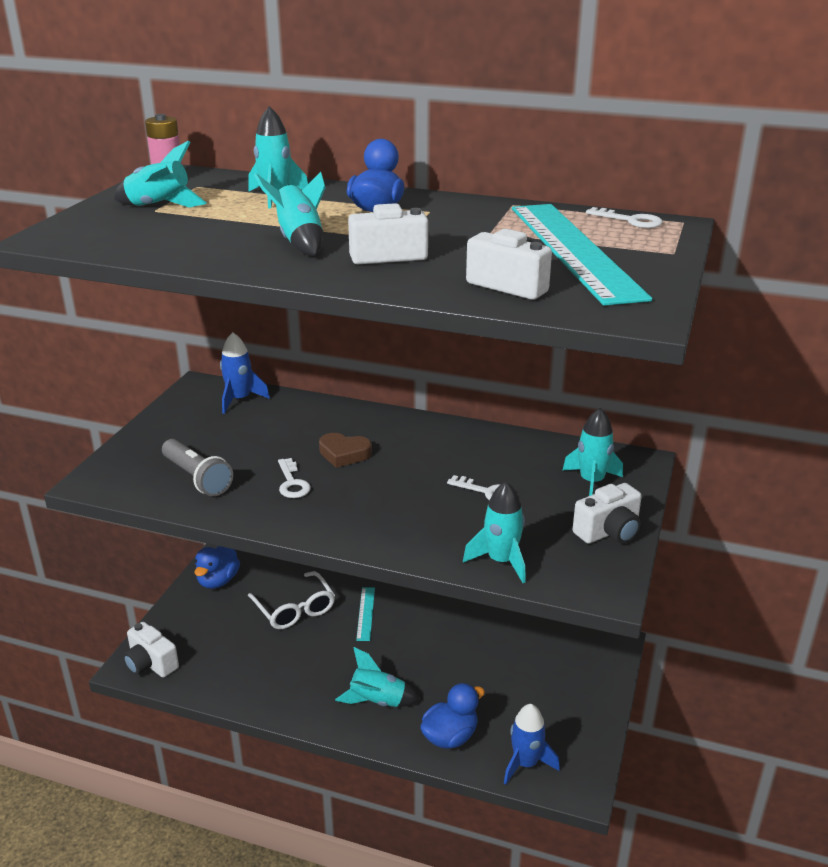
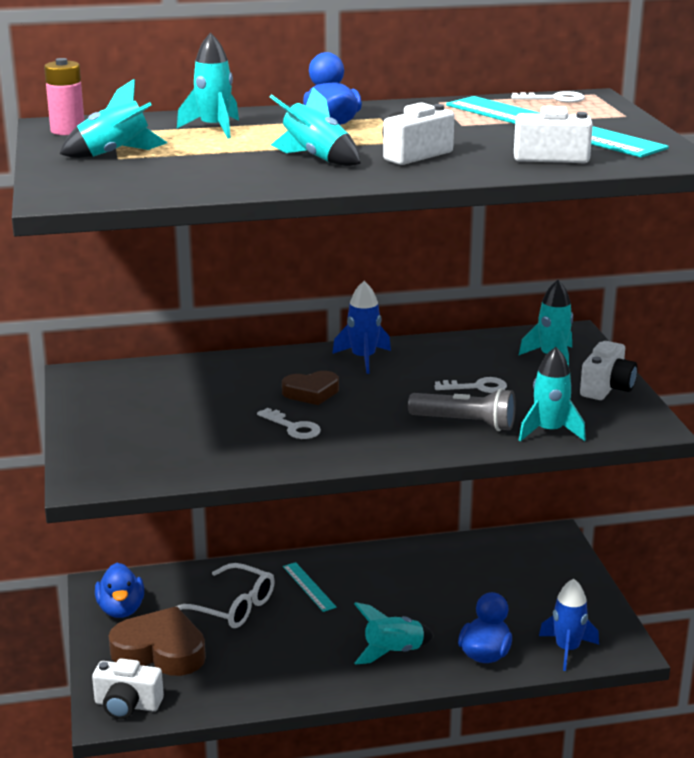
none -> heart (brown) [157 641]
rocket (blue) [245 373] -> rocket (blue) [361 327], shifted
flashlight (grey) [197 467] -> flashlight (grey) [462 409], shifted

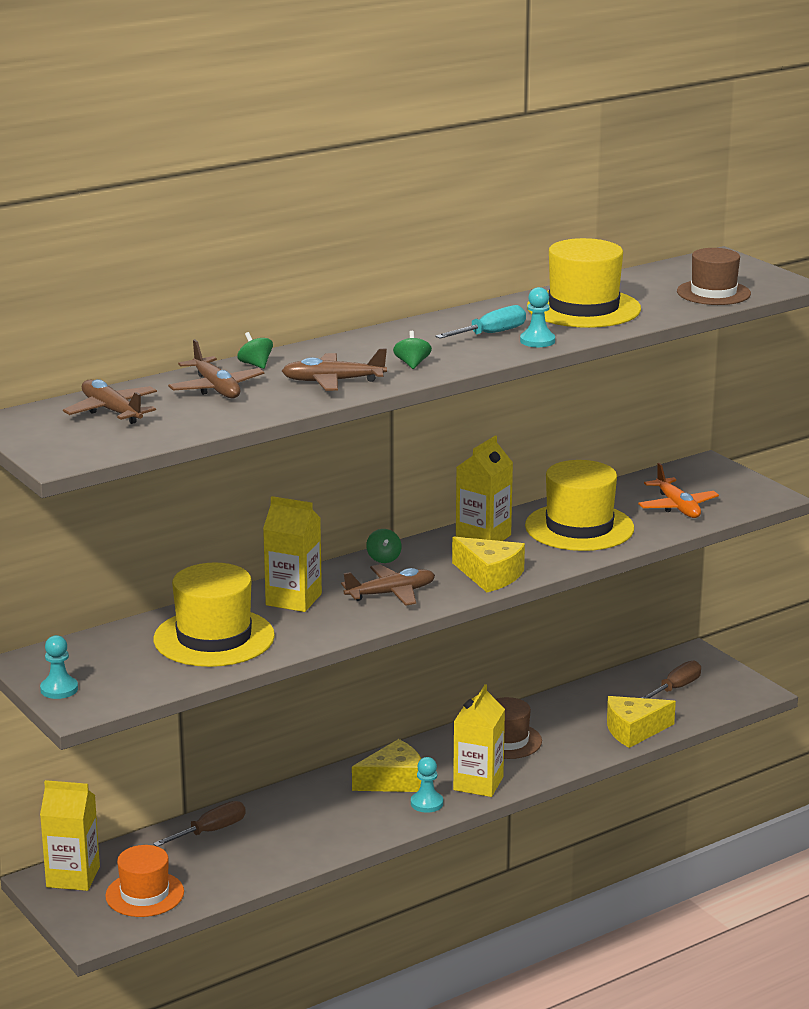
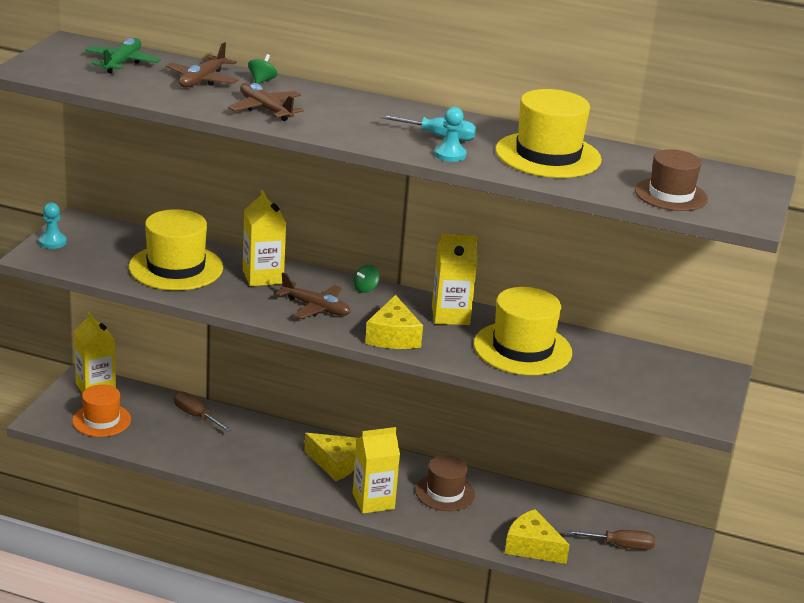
plane (brown) [110 401] -> plane (green) [123 55]
screwdriver (brown) [199 824] -> screwdriver (brown) [203 411], 150 degrees counterclockwise
spinning top (green) [412 350] -> none
pawn (turquoise) [427 785] -> none
plane (orange) [678 490] -> none

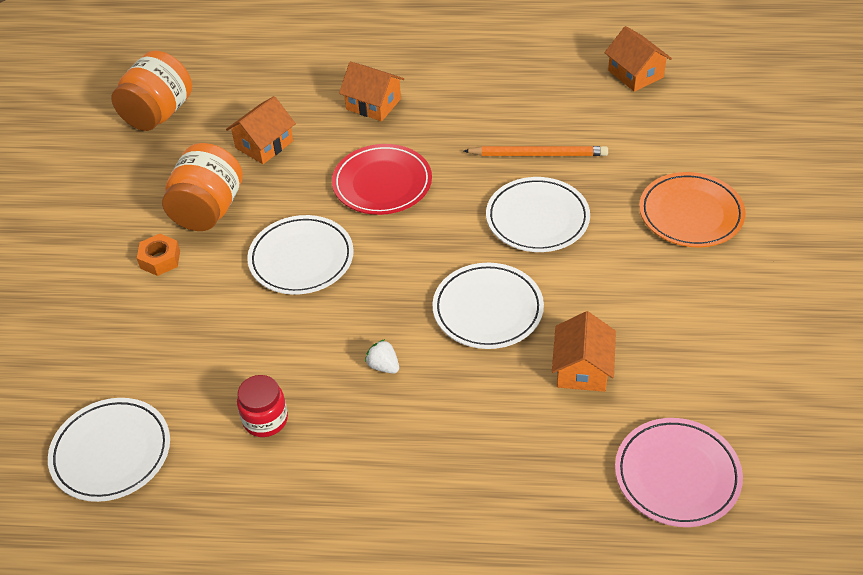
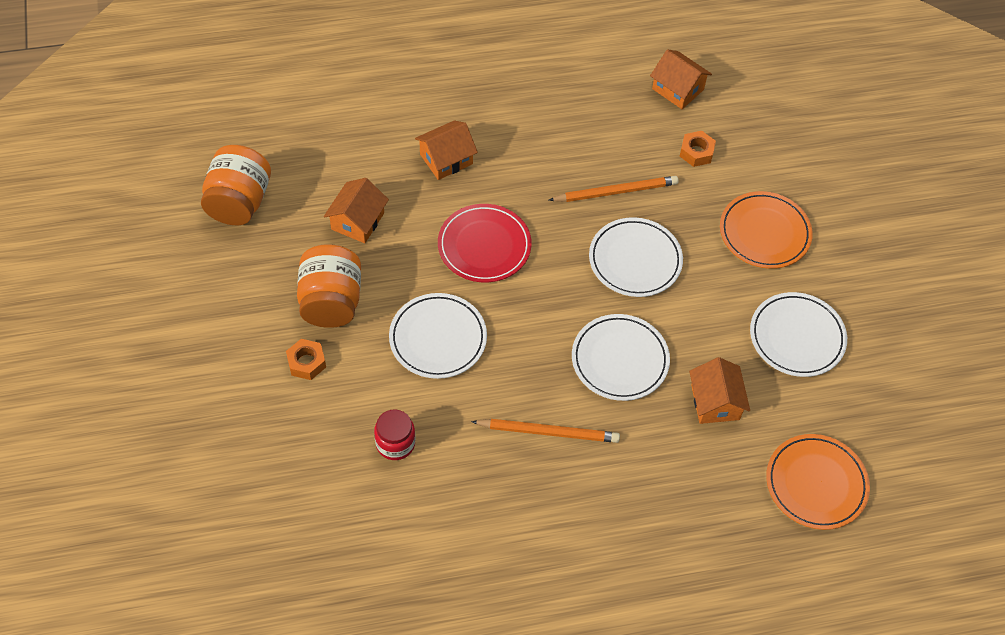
jar (red) [262 406] -> jar (red) [394 434], shifted
house (orange) [371 91] -> house (orange) [446 150], 45 degrees counterclockwise
strawberry (white) [382 356] -> pencil (orange) [545 431]
none -> nut (orange) [698 149]
plate (white) [109 450] -> plate (white) [798 334], shifted
plate (pink) [679 472] -> plate (orange) [818 482]

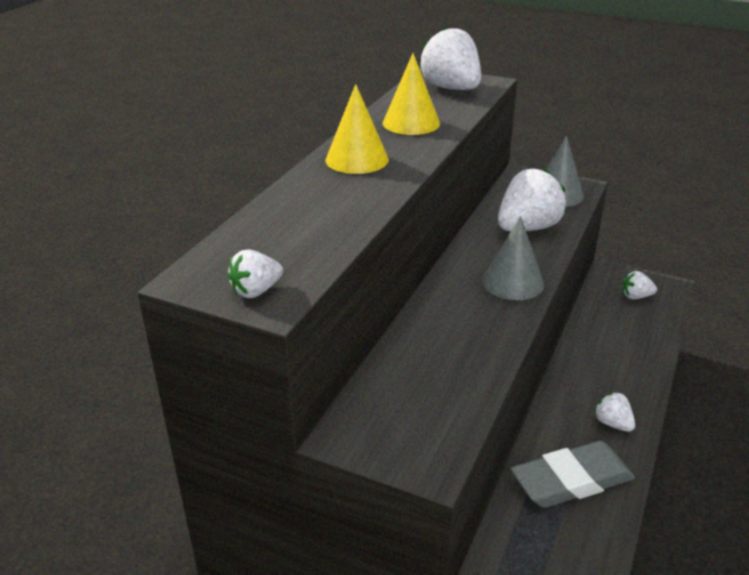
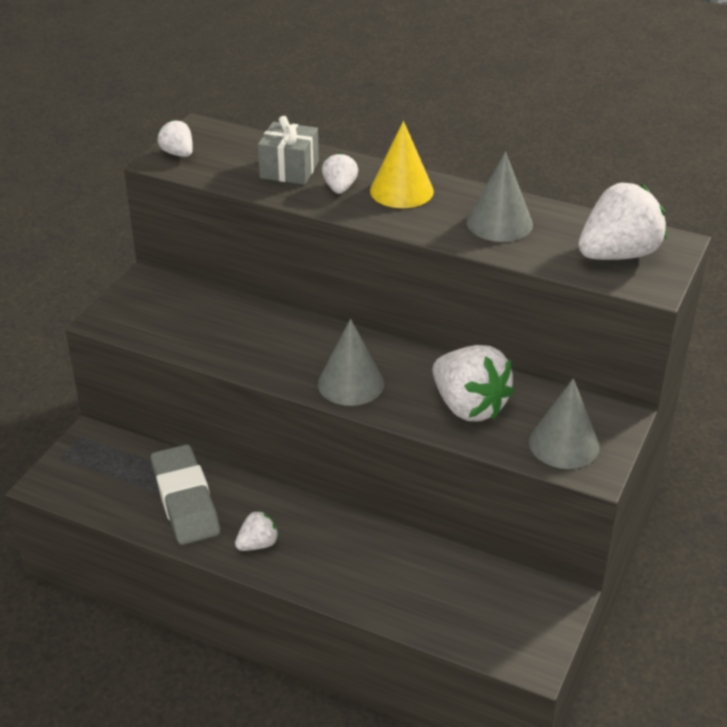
none -> gift (grey) [288 150]
strawberry (white) [640 285] -> strawberry (white) [340 173], shifted
cone (yellow) [411 94] -> cone (grey) [500 197]

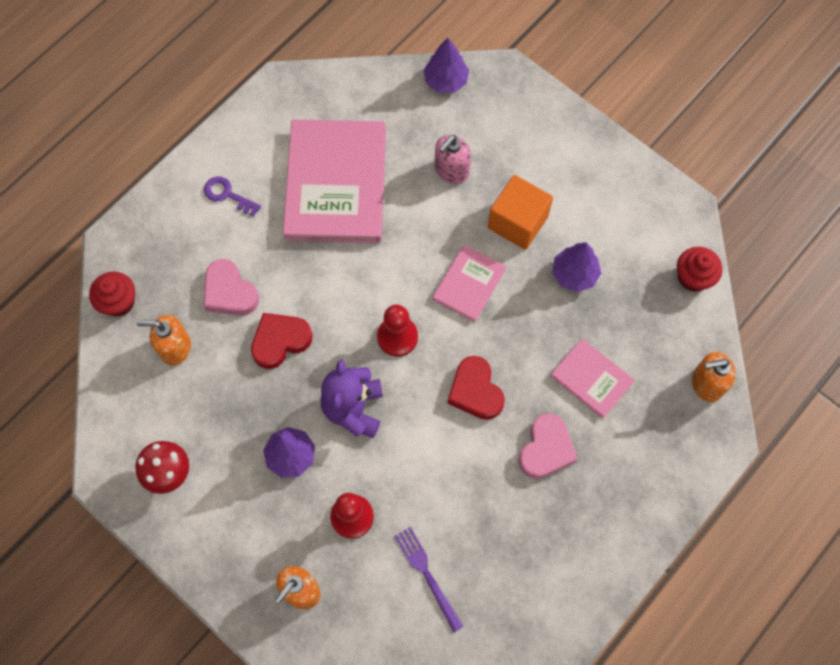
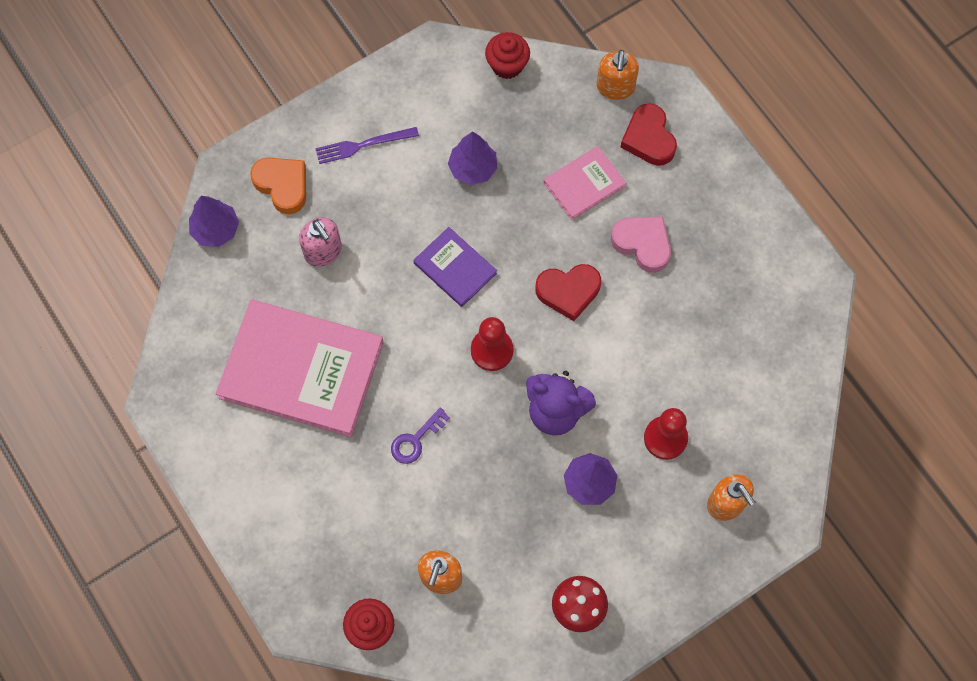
none -> heart (orange) [278 185]
fork (purple) [429 579] -> fork (purple) [367 145], shifted
key (purple) [232 196] -> key (purple) [420 435], shifted
book (pink) [469 283] -> book (purple) [455 267]
heart (red) [281 341] -> heart (red) [649 135], shifted
heart (pink) [231 287] -> none
cube (orange) [520 212] -> none

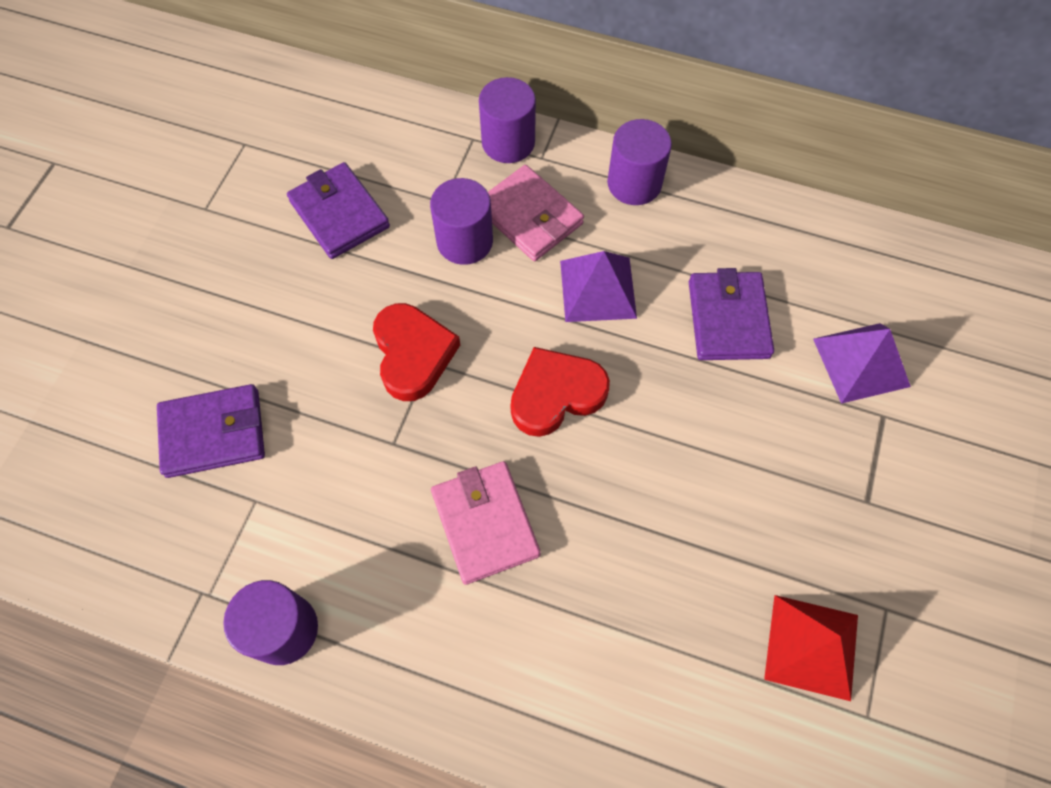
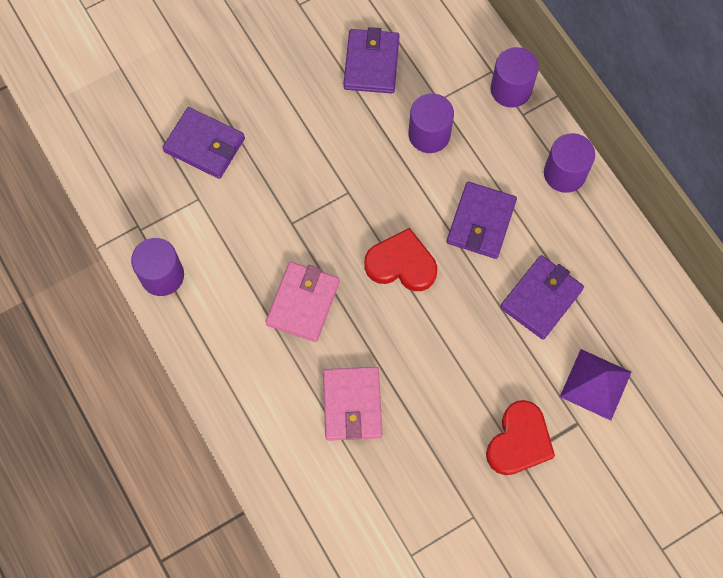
wallet (pink) [536 213] -> wallet (pink) [352 404], shifted
pyramid (purple) [598 286] -> wallet (purple) [482 220]
heart (red) [416 352] -> heart (red) [520 437], shifted
pyramid (red) [811 648] -> none

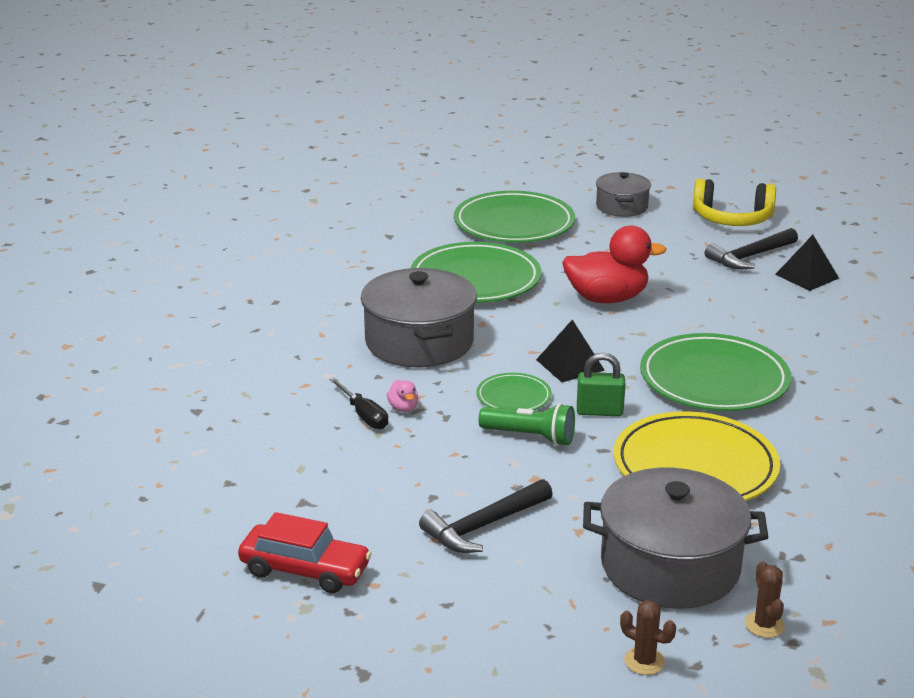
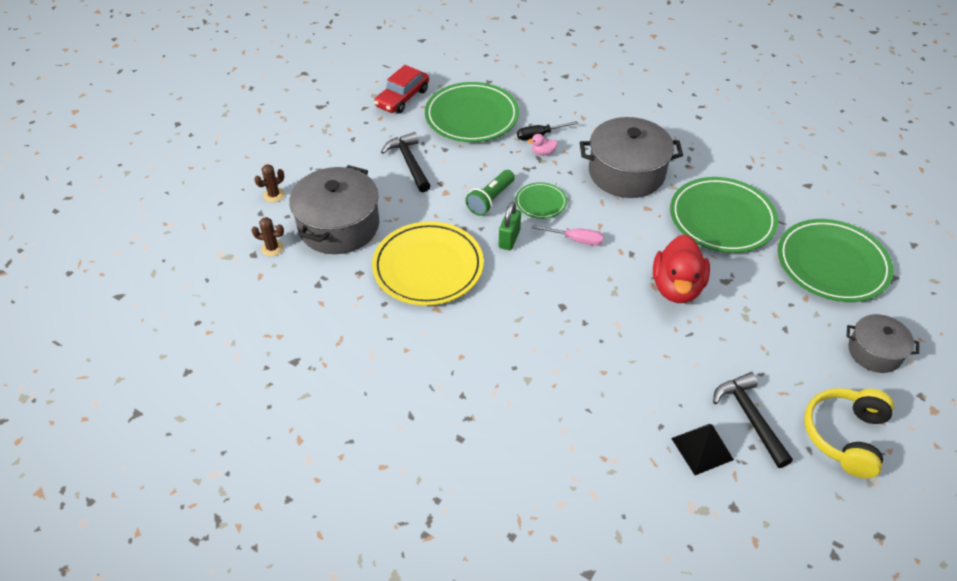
plate (green) [715 372] -> plate (green) [472 112], shifted
pyramid (black) [570 351] -> screwdriver (pink) [568 235]

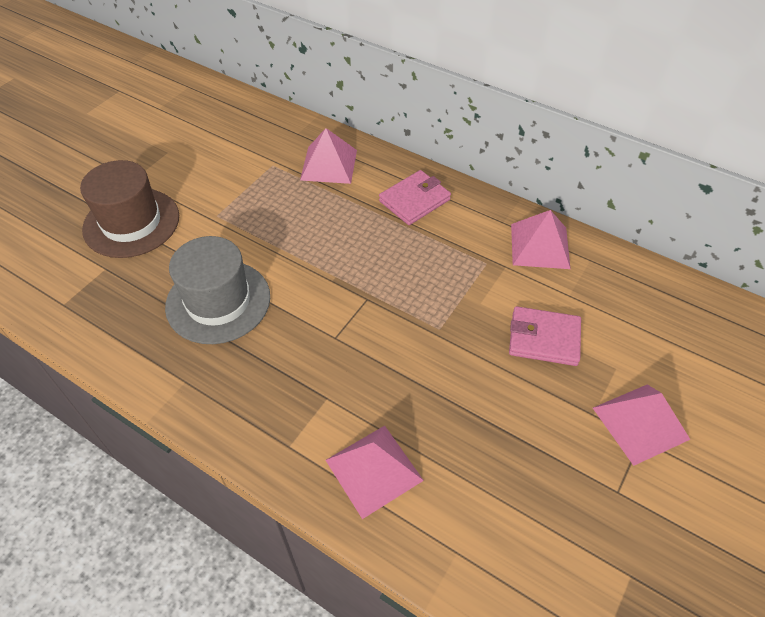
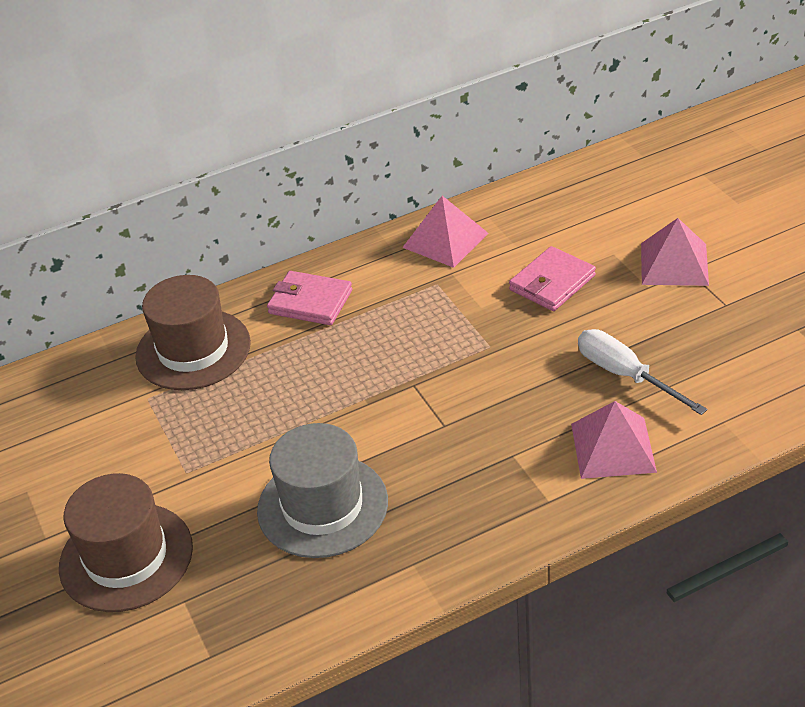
pyramid (pink) [328 156] -> hat (brown) [193 332]
wallet (pink) [415 197] -> wallet (pink) [309 298], 60 degrees counterclockwise
none -> screwdriver (white) [642 372]

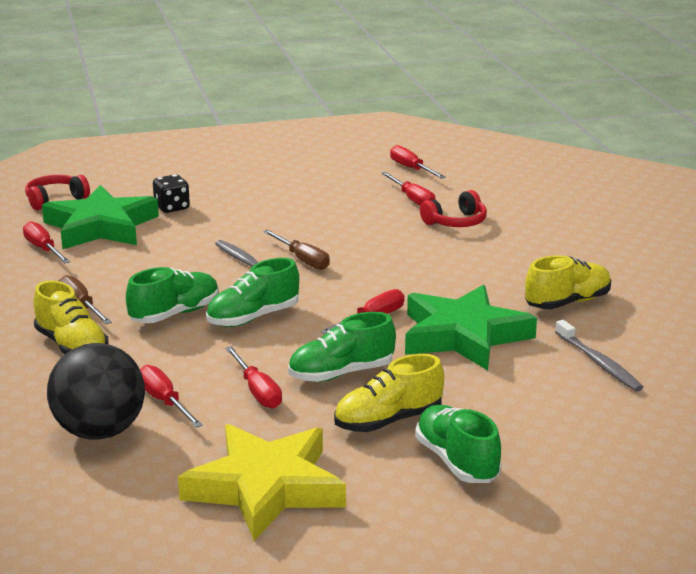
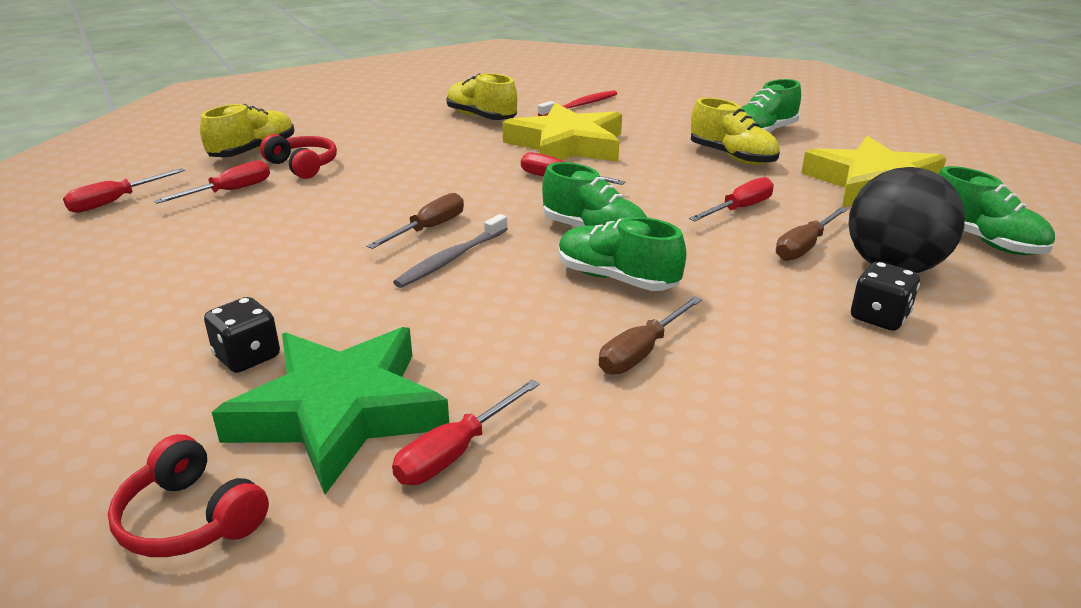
shoe (yellow) [71 317] -> shoe (yellow) [247 130], shifted
star (green) [471 327] -> star (yellow) [562 132]
toothbrush (grey) [599 355] -> toothbrush (red) [577 103]
screwdriver (red) [171 396] -> screwdriver (brown) [812 234]
none -> dice (black) [885 296]
shoe (green) [342 347] -> shoe (green) [996 210], shifted

